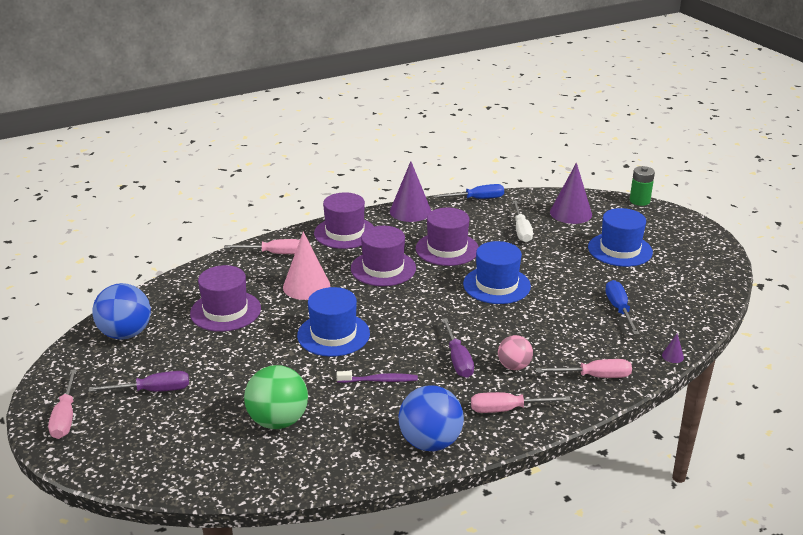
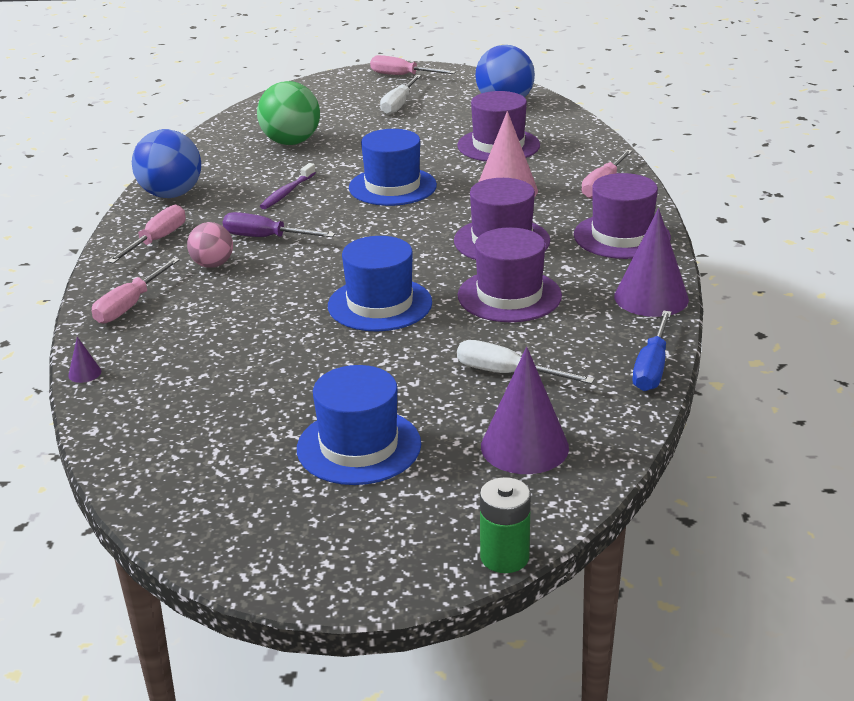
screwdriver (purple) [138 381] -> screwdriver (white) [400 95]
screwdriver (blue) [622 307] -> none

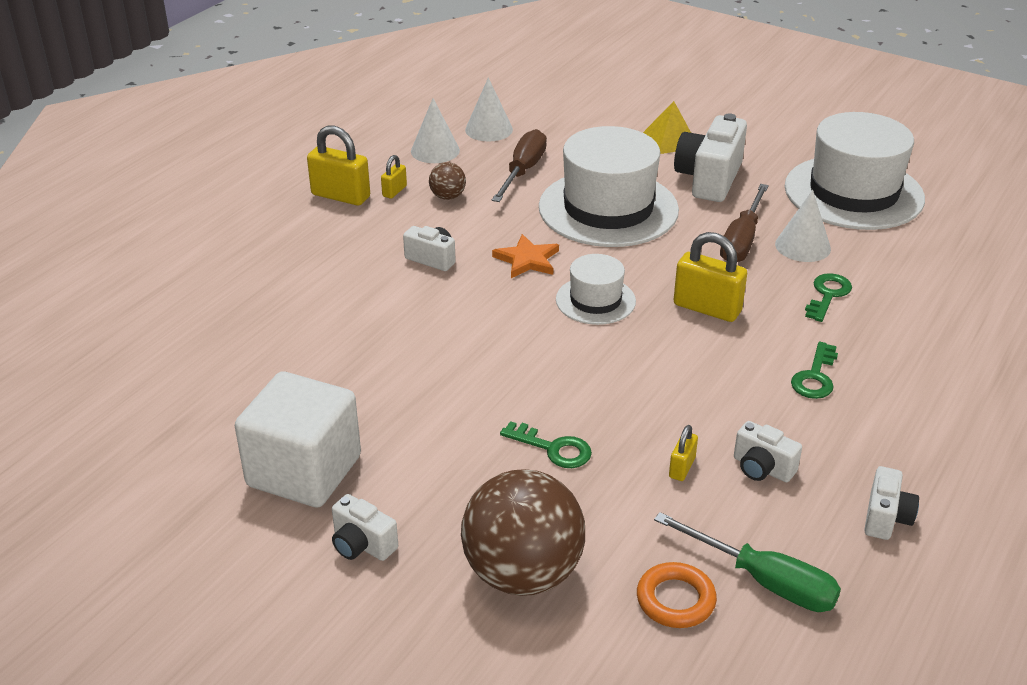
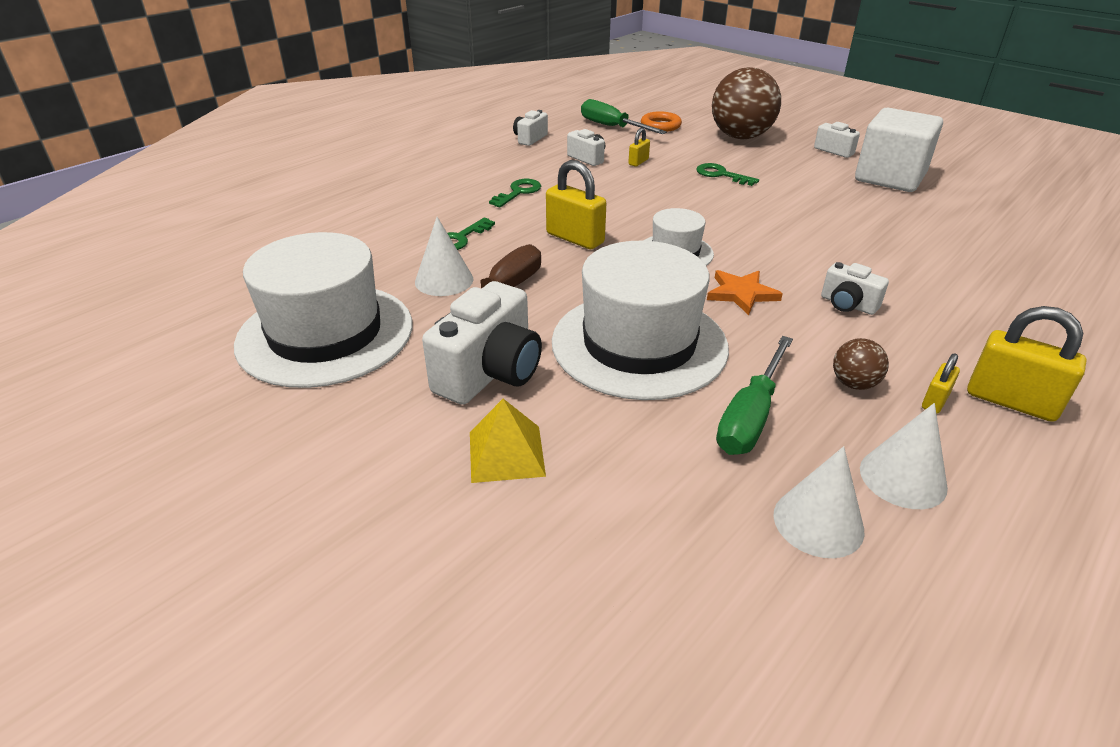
screwdriver (brown) [519 165] -> screwdriver (green) [754 395]

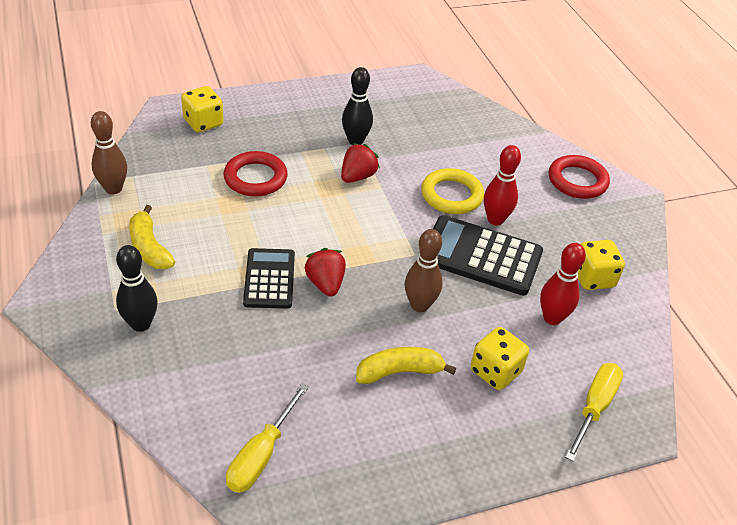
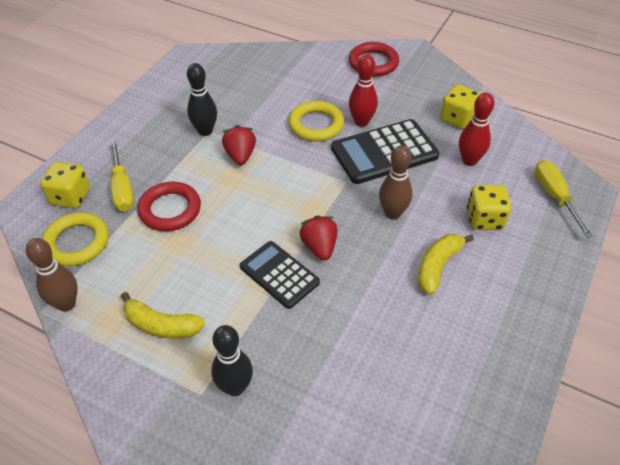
none -> ring (yellow) [75 239]
screwdriver (yellow) [267 438] -> screwdriver (yellow) [122 176], shifted
strawberry (red) [325 272] -> strawberry (red) [318 237], 45 degrees clockwise

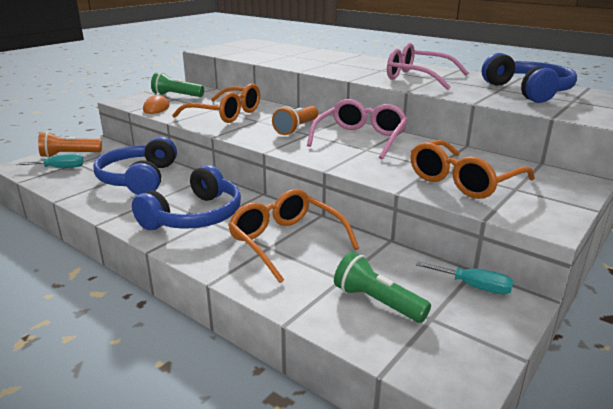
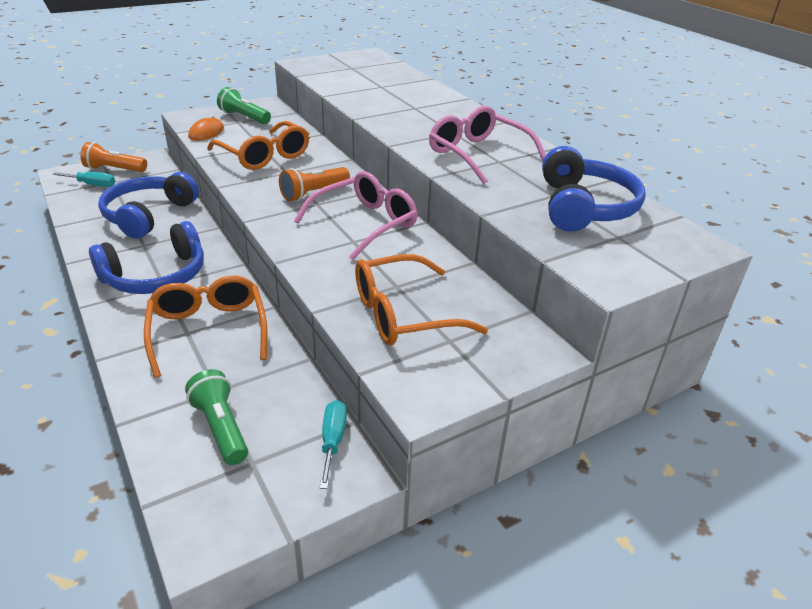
screwdriver (turquoise) [464 278] -> screwdriver (turquoise) [333 444], 135 degrees counterclockwise

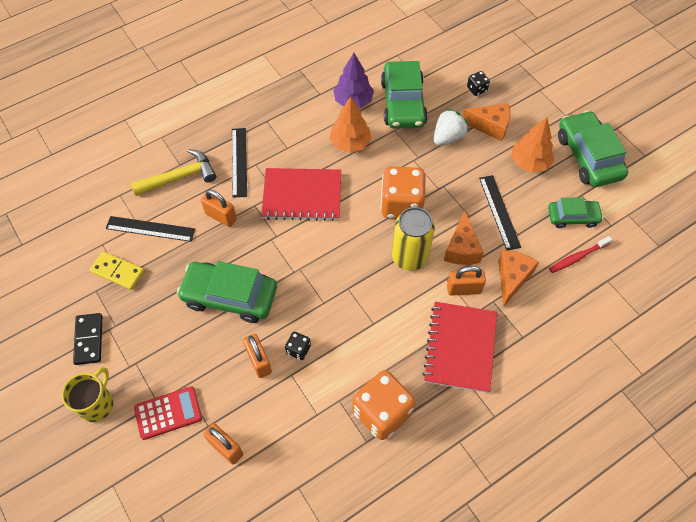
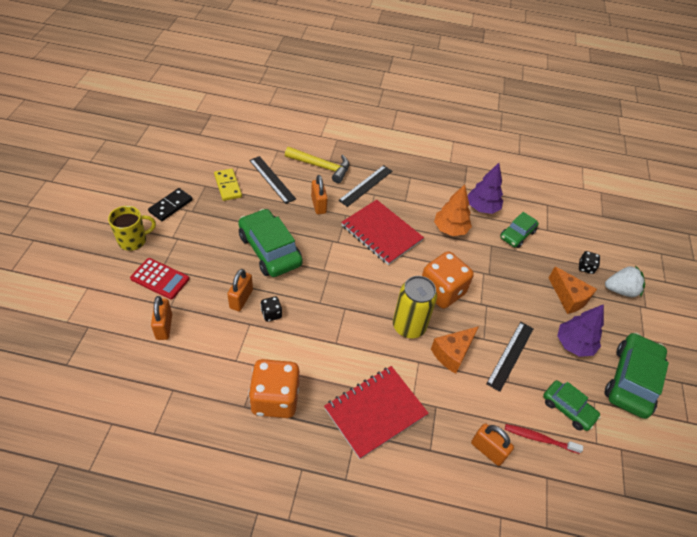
padlock (orange) [466 281] -> padlock (orange) [492 444], shifted
car (green) [404 95] -> car (green) [519 230], x0.59
tree (orange) [532 145] -> tree (purple) [580 330]
strawberry (white) [451 127] -> strawberry (white) [625 281], shifted
cheese (orange) [518 278] -> none

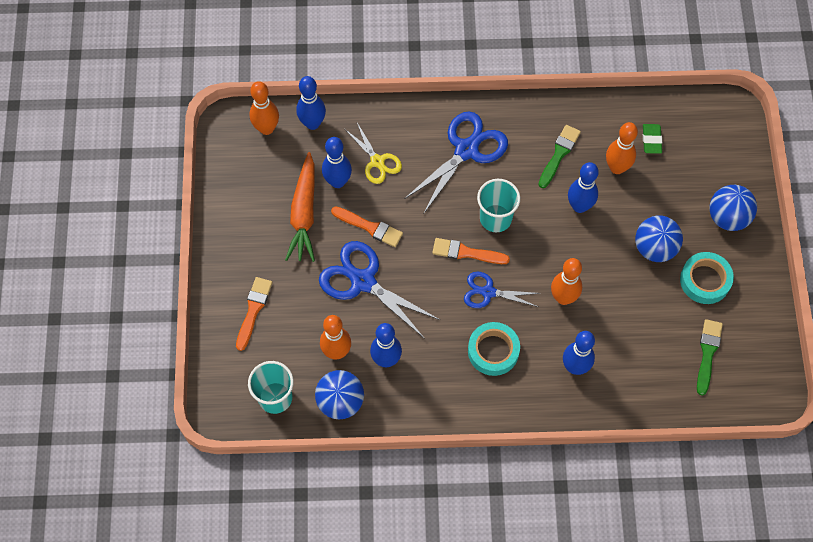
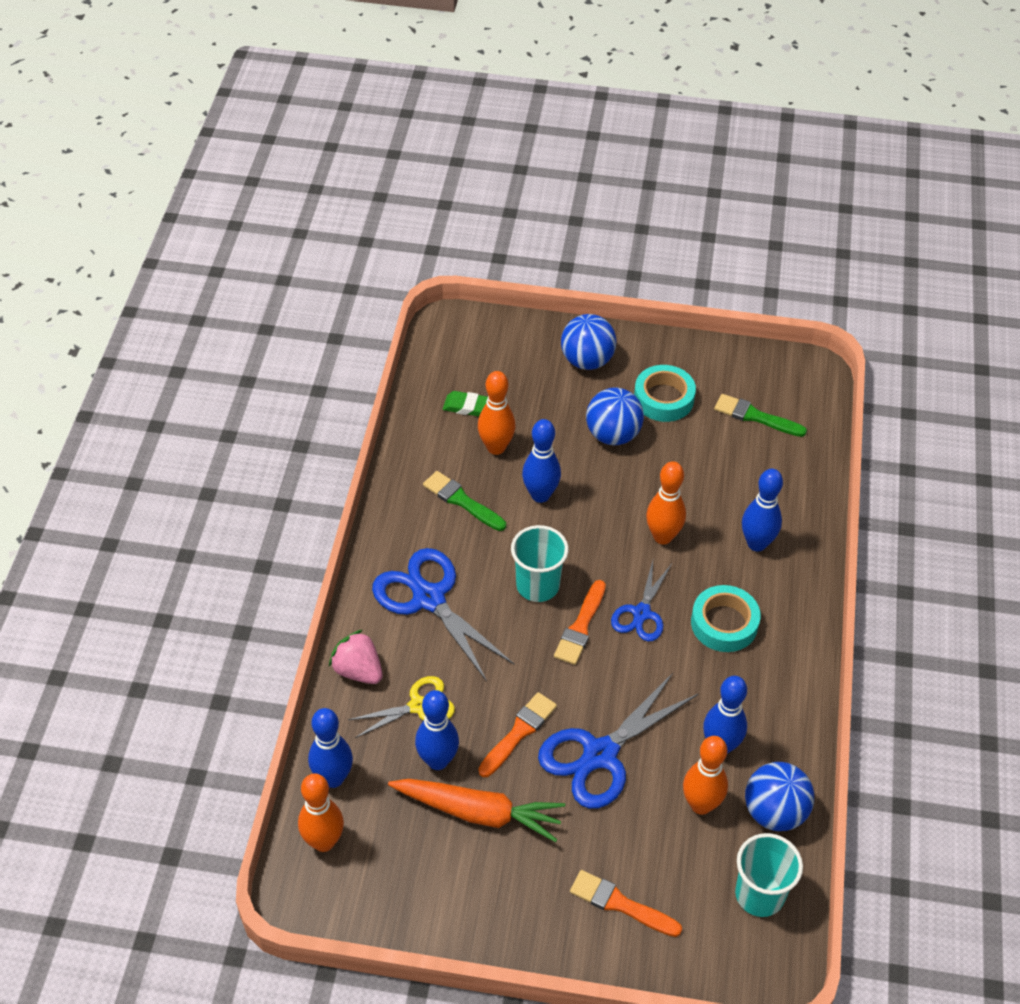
none -> strawberry (pink) [355 657]

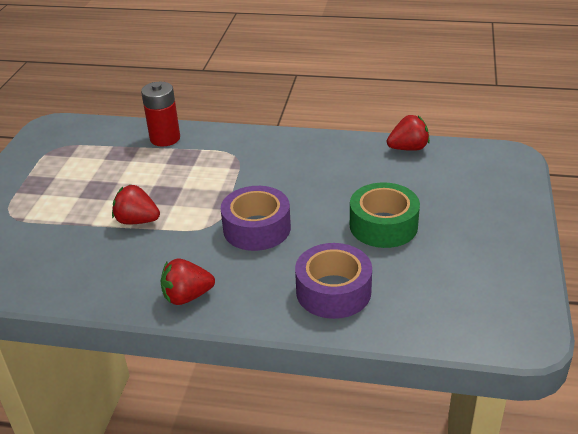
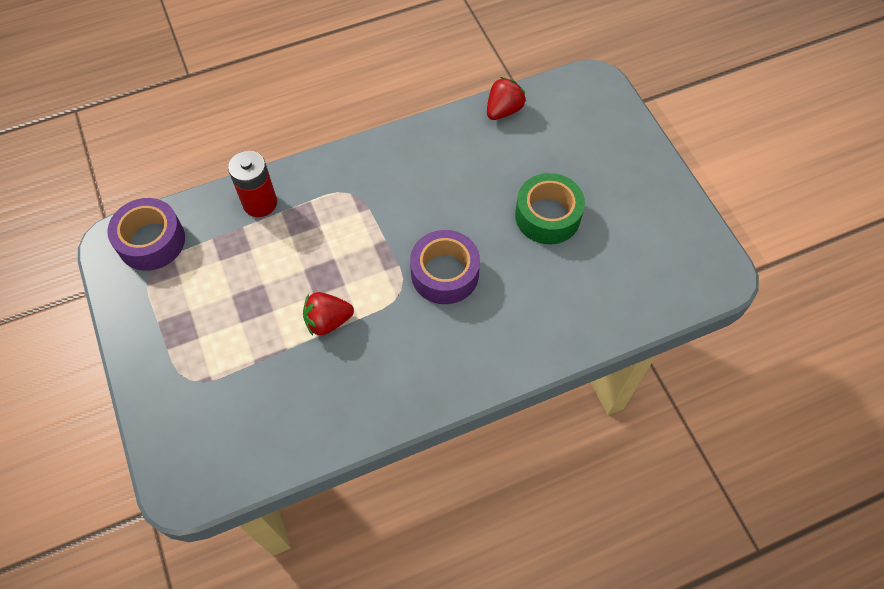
tape (purple) [333 281] -> tape (purple) [146 234], shifted
strawberry (red) [188 282] -> none

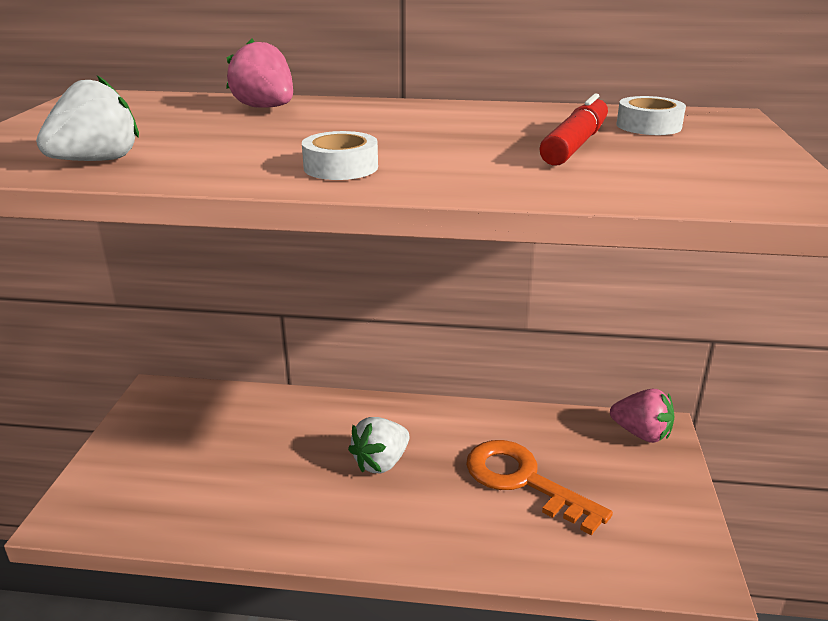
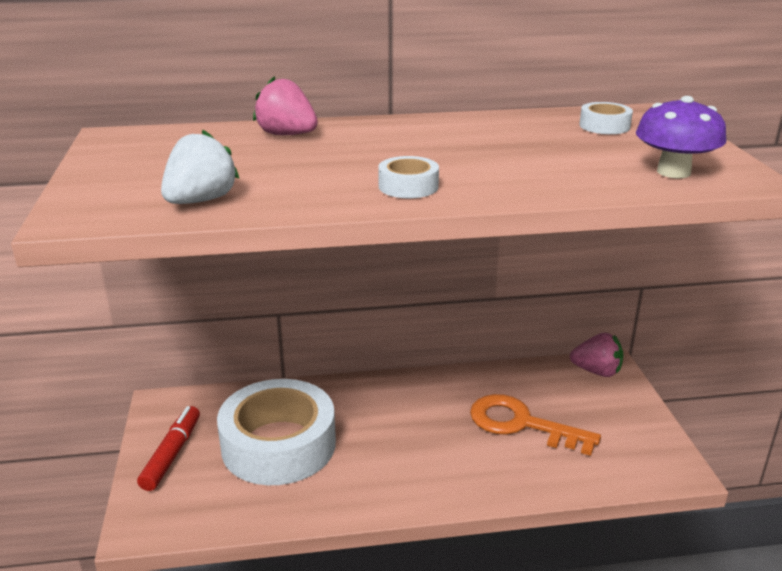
marker (red) [573 130] -> marker (red) [168 448], shifted
none -> tape (white) [276 432]
none -> mushroom (purple) [681 137]
strawberry (white) [379 445] -> none

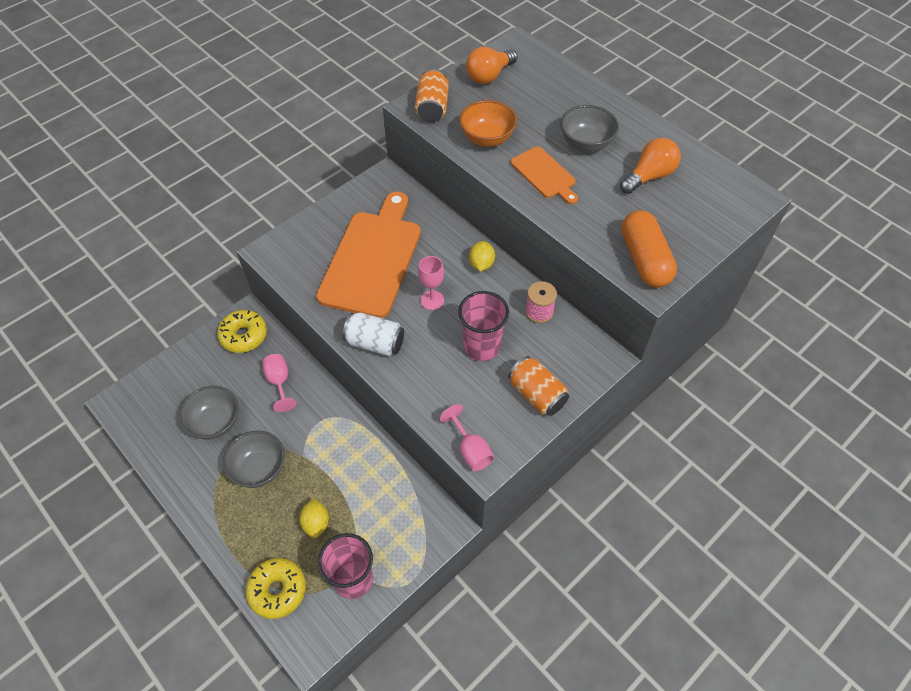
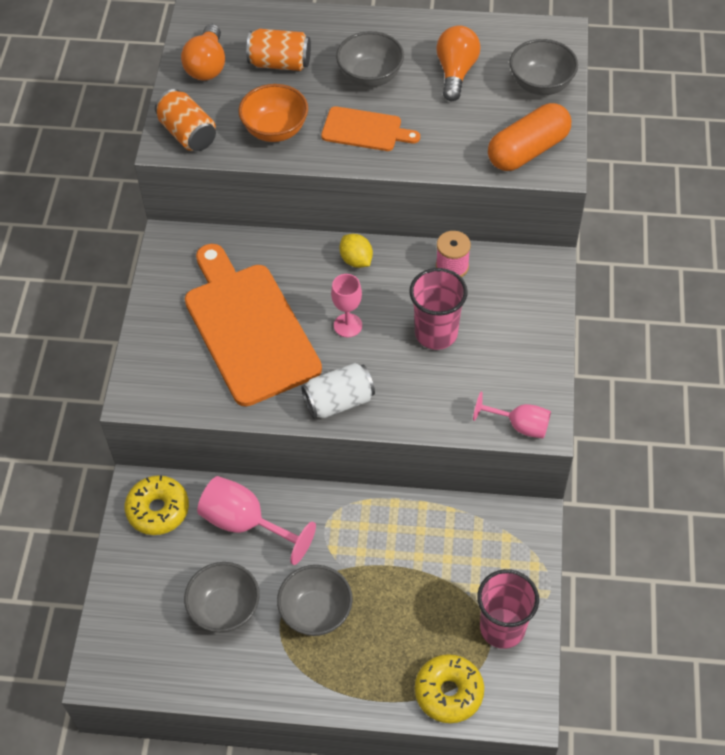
goblet (pink) [279 383] -> goblet (pink) [256 520], x1.58
can (orange) [538 386] -> can (orange) [278 50], shifted
capsule (orange) [649 249] -> capsule (orange) [529 137], 75 degrees counterclockwise
none -> bowl (grey) [543 67]
lemon (yellow) [314 518] -> none

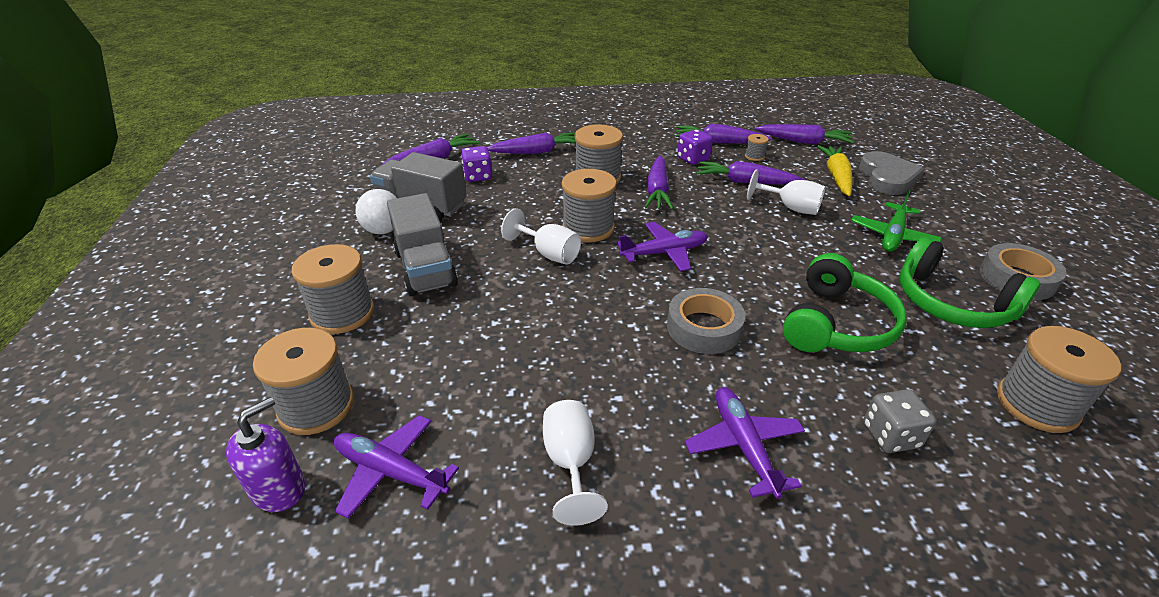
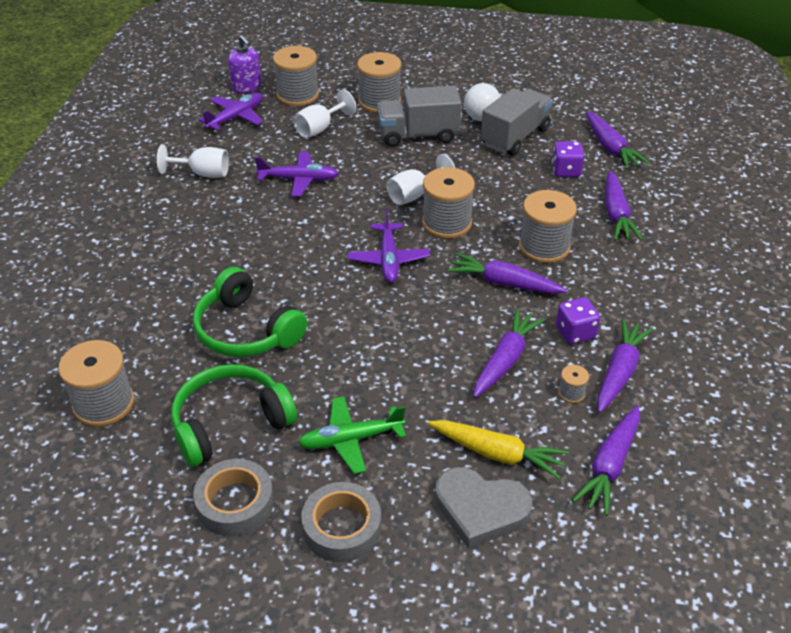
plane (purple) [745 443] -> plane (purple) [297 174], shifted
goblet (white) [786 192] -> goblet (white) [324 113], shifted
plane (green) [896 221] -> plane (green) [352 435], 60 degrees counterclockwise
tape (grey) [706 321] -> tape (grey) [341 522], shifted
dice (grey) [899 421] -> none

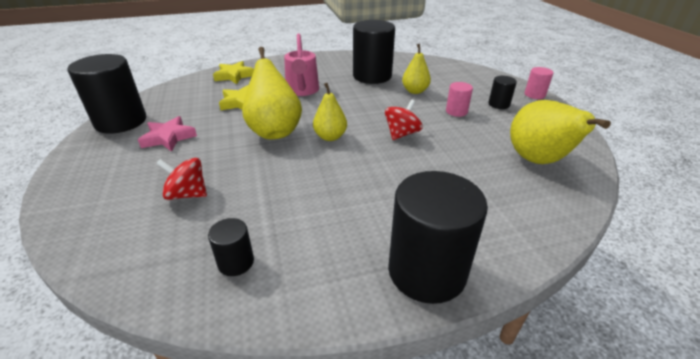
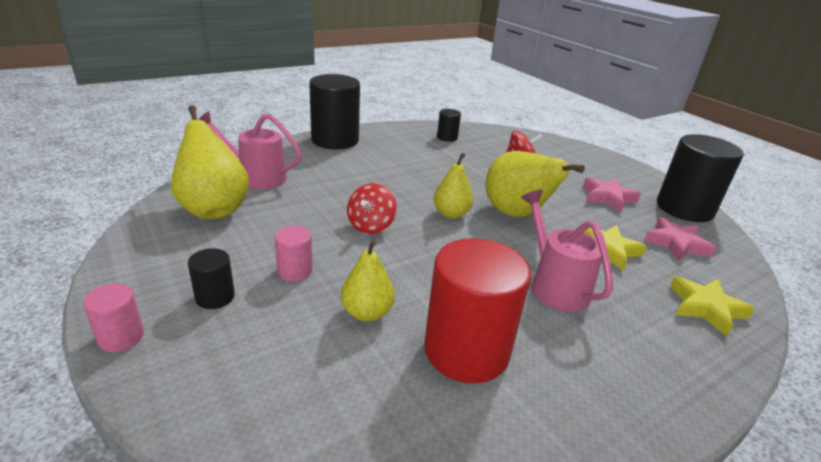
none -> watering can (pink) [250 150]
cylinder (black) [374 52] -> cylinder (red) [477 310]
none -> star (pink) [680 239]

